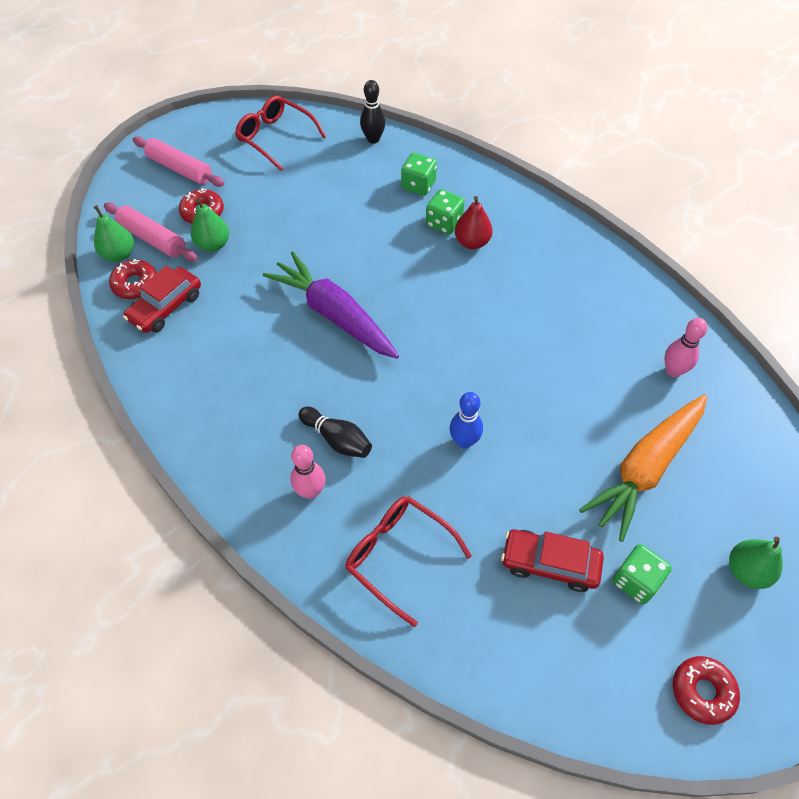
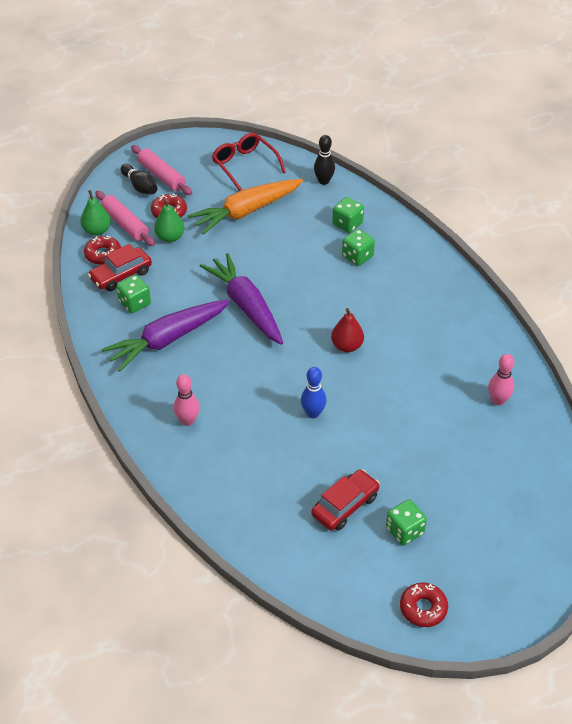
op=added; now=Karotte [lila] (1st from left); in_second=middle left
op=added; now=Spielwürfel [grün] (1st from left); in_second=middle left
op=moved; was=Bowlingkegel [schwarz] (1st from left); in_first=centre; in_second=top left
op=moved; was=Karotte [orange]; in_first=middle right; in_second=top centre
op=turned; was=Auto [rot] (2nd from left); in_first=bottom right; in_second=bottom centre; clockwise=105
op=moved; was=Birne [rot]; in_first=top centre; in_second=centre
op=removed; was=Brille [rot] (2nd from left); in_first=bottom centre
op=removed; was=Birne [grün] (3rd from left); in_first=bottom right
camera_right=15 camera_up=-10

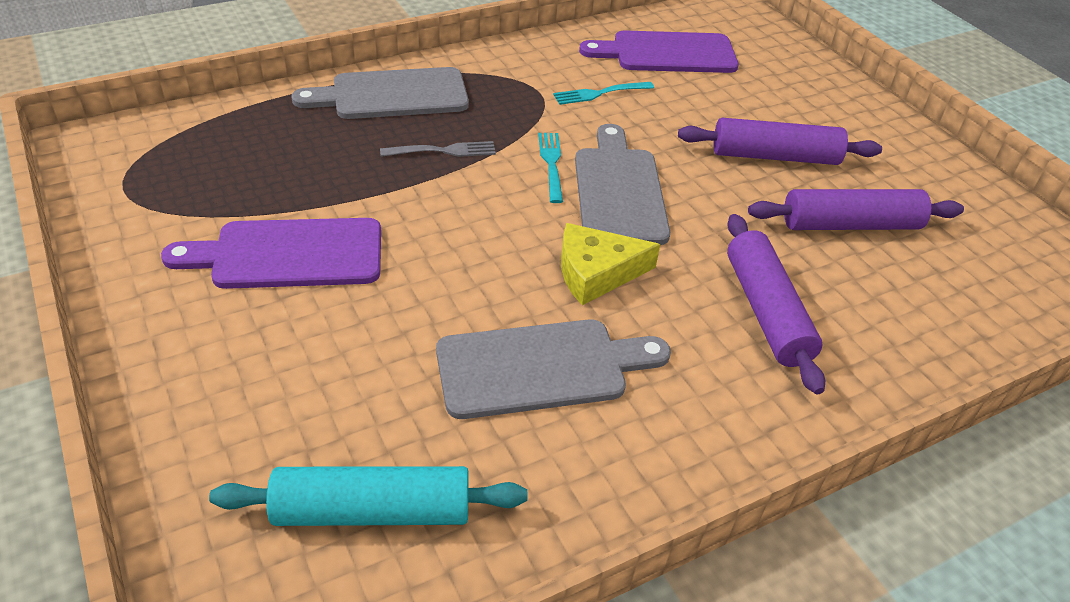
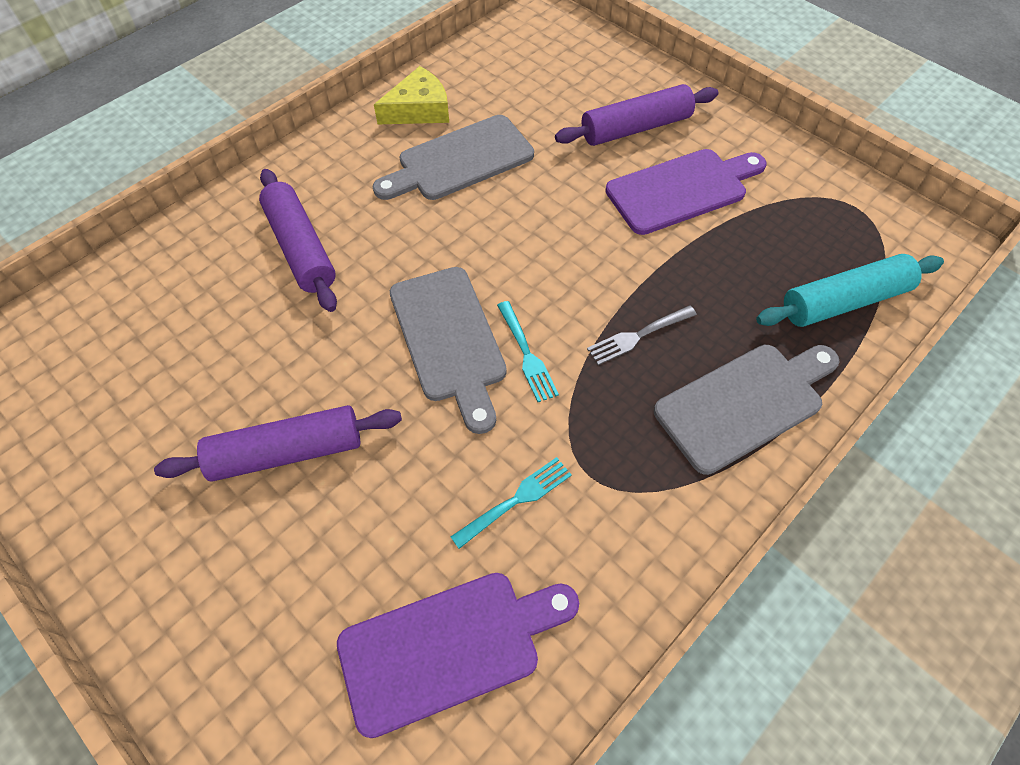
op=moved; was=Käse [gelb]; in_first=centre; in_second=top centre
op=moved; was=Nudelholz [lila] (3rd from left); in_first=middle right; in_second=top centre
op=moved; was=Nudelholz [türkis]; in_first=bottom centre; in_second=middle right
camera_right=165 camera_up=15

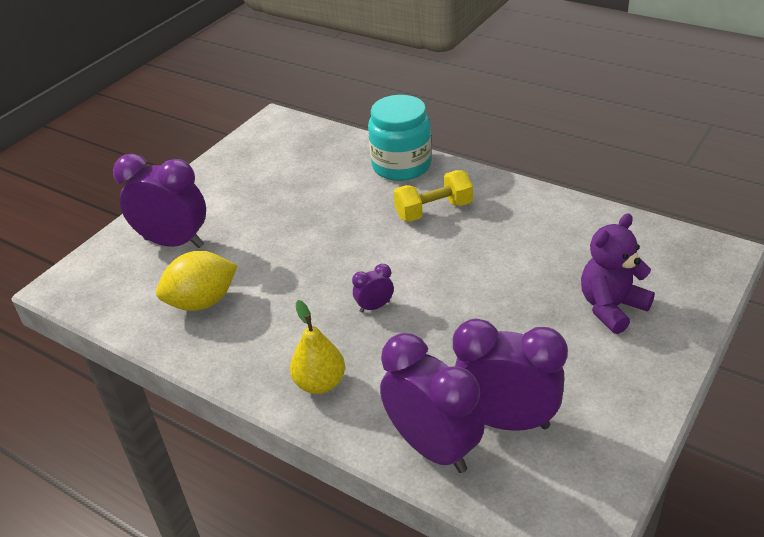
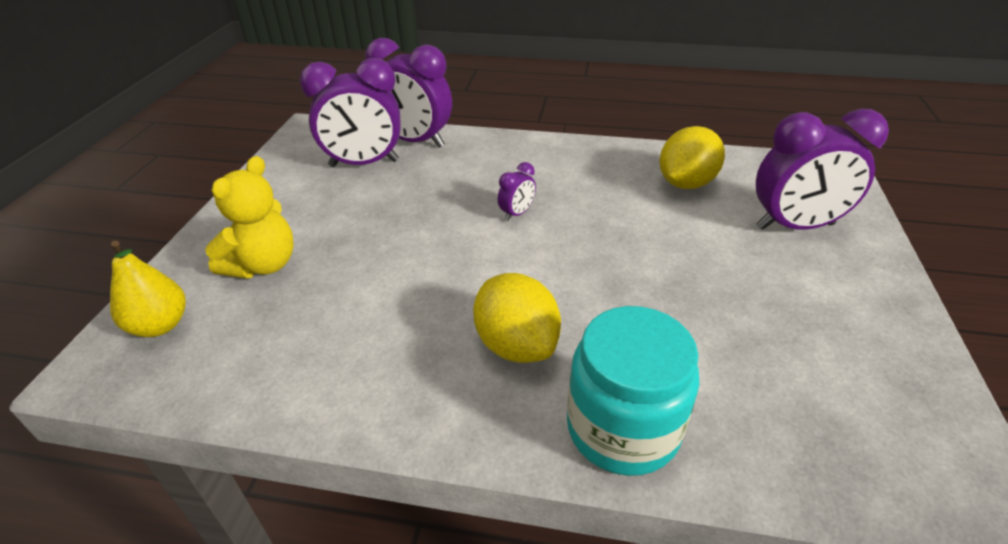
op=moved; was=Birne [gelb]; in_first=centre; in_second=middle left
op=recoloured; was=Teddybär [lila]; now=Teddybär [gelb]; in_first=middle right; in_second=middle left
op=replaced; was=Hantel [gelb]; now=Zitrone [gelb] (1st from left); in_first=centre; in_second=centre
camera_right=155 camera_up=0

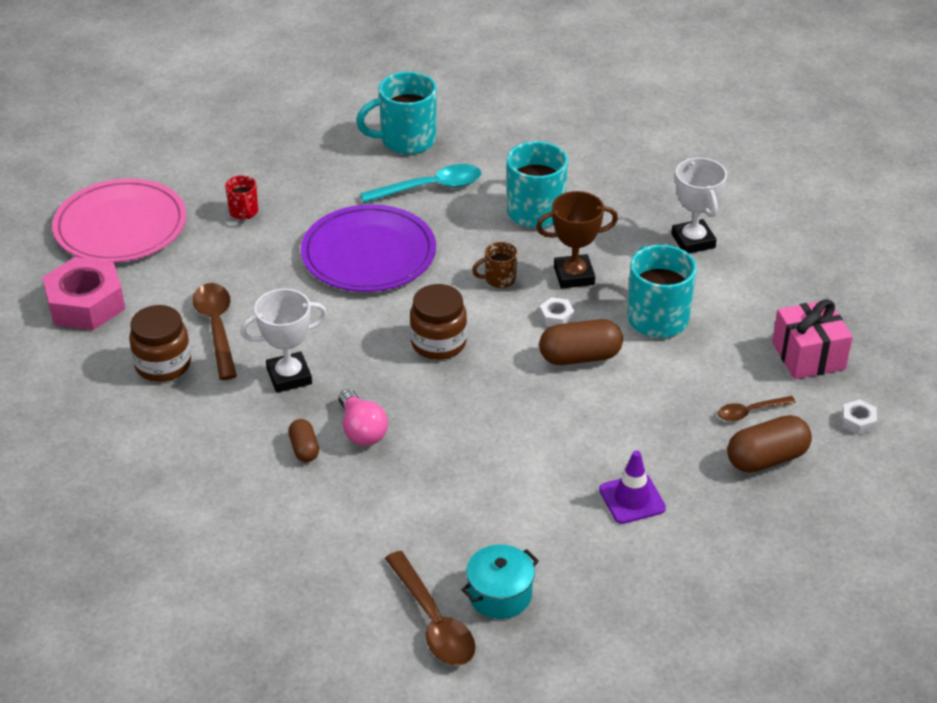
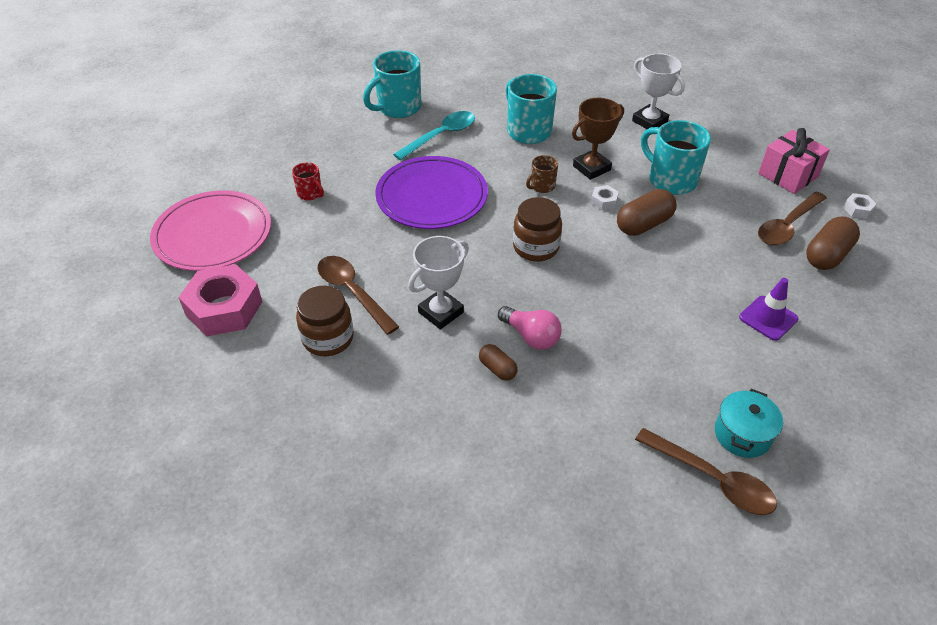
op=resized; was=Löffel [braun] (3rd from left); in_first=middle right; in_second=middle right; ratio=1.71
camera_right=-25 camera_up=5

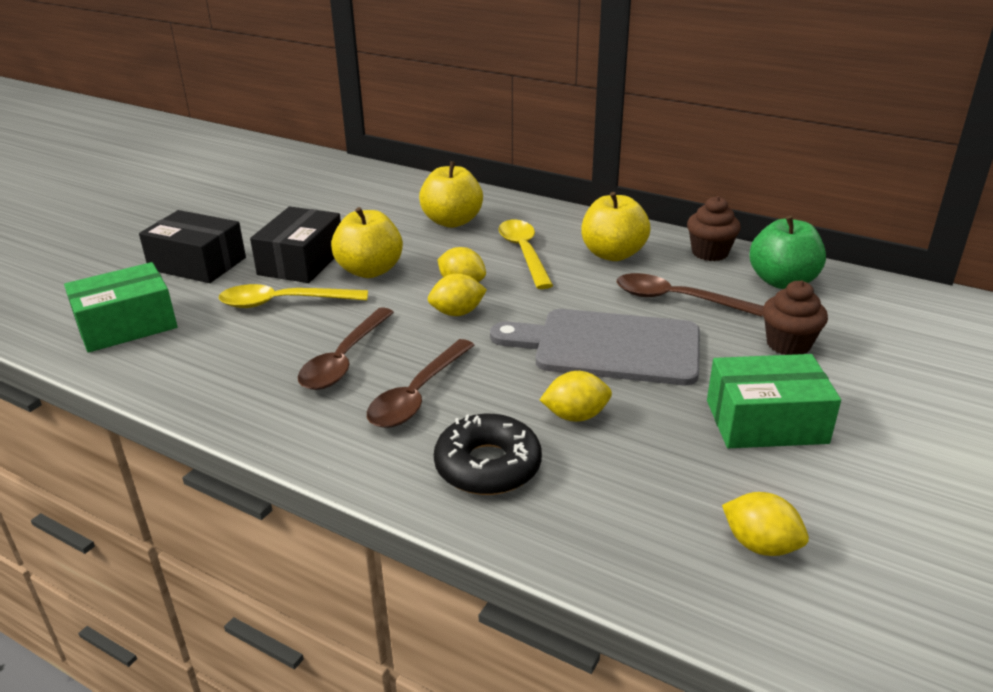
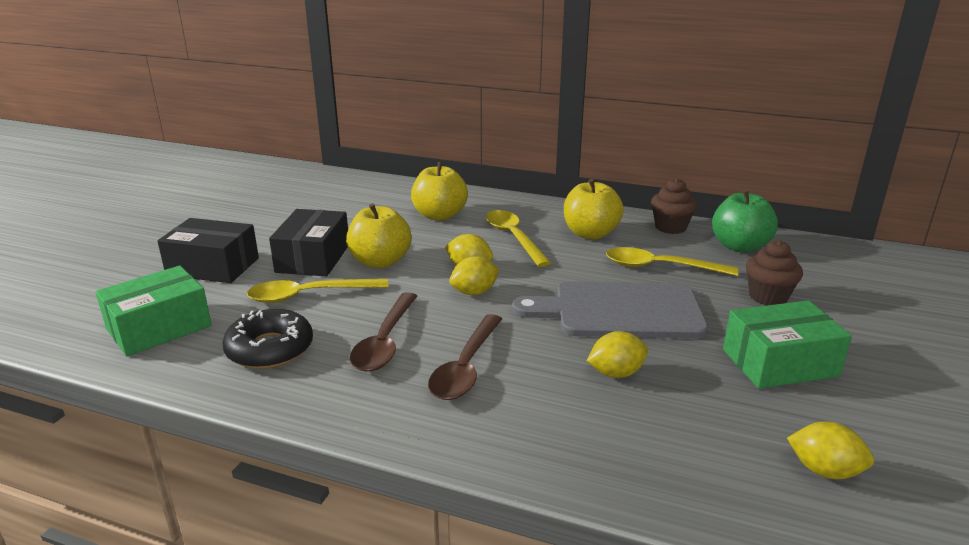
op=moved; was=Donut [schwarz]; in_first=centre; in_second=middle left
op=recoloured; was=Löffel [braun] (3rd from left); now=Löffel [gelb] (3rd from left); in_first=middle right; in_second=middle right
camera_right=-10 camera_up=-5

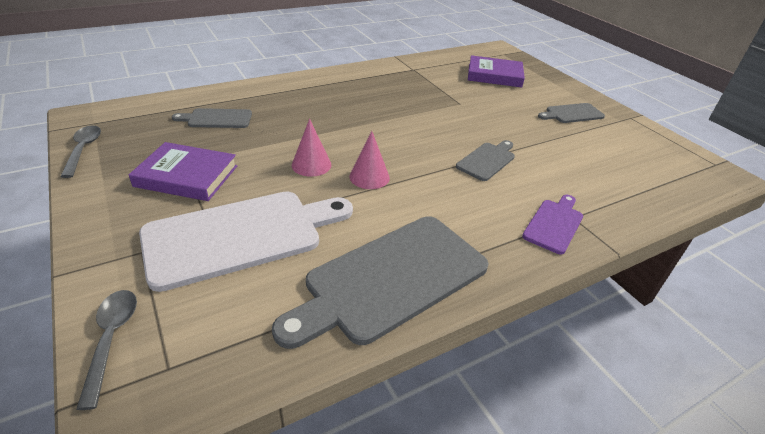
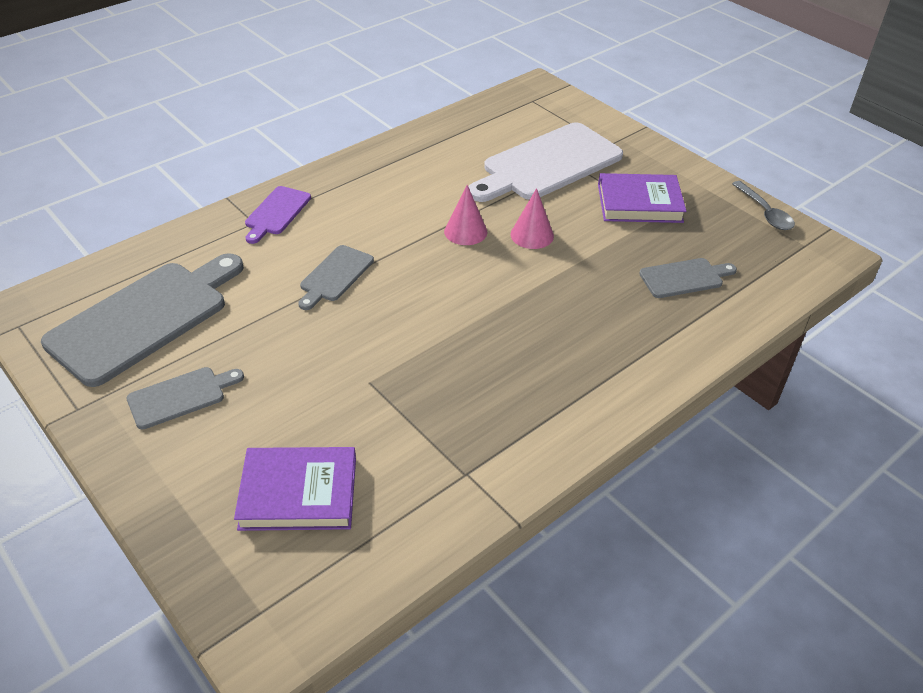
op=moved; was=Schneidebrett [grau] (2nd from left in the first image); now=Schneidebrett [grau] (1st from left); in_first=centre; in_second=middle left
op=removed; was=Löffel [grau] (2nd from left); in_first=bottom left
camera_right=170 camera_up=5

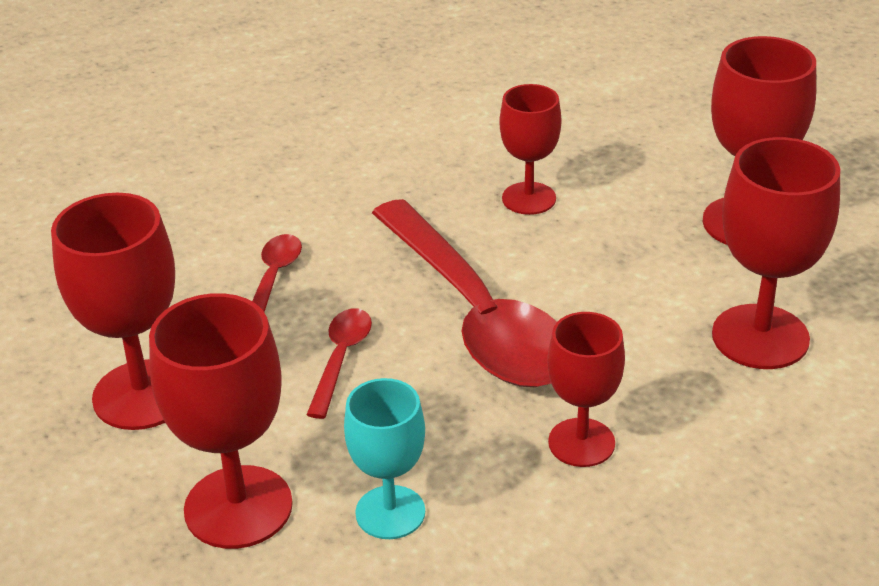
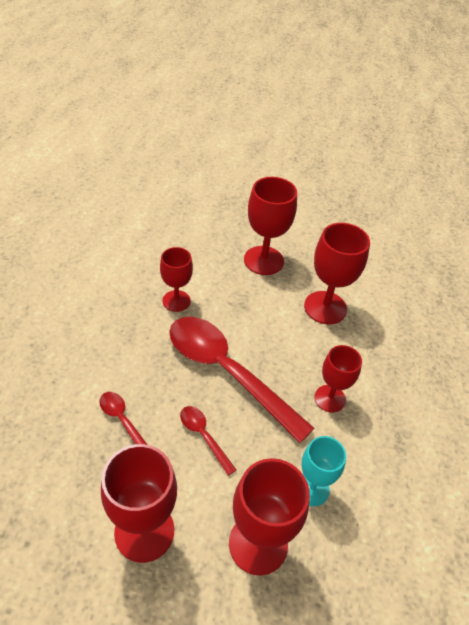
op=turned; was=Löffel [rot] (3rd from left); in_first=centre; in_second=centre; clockwise=-150
camera_right=-55 camera_up=10

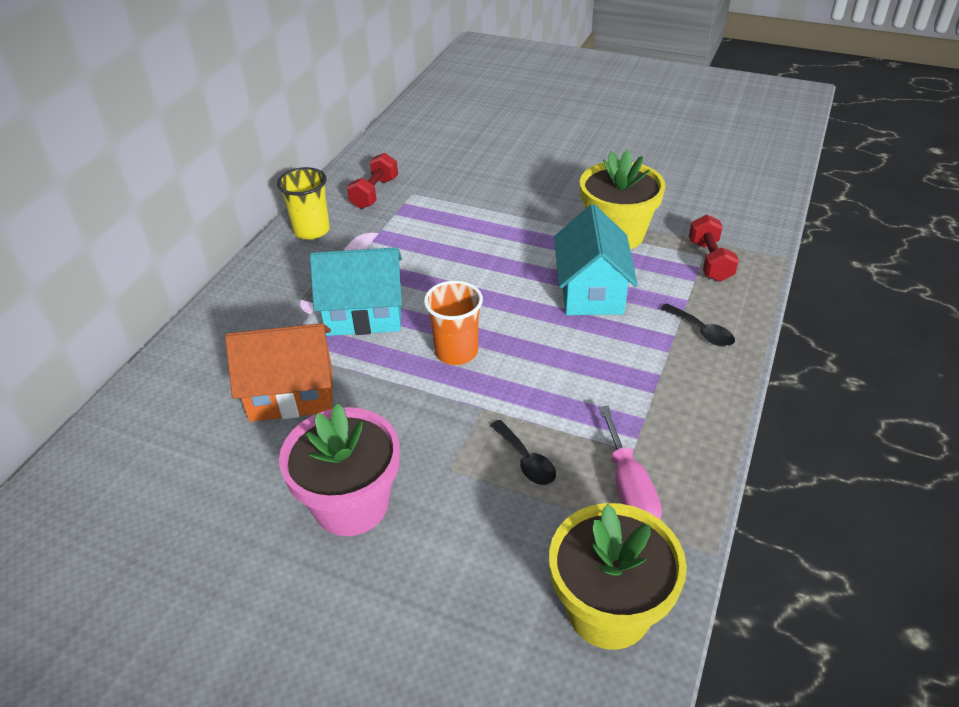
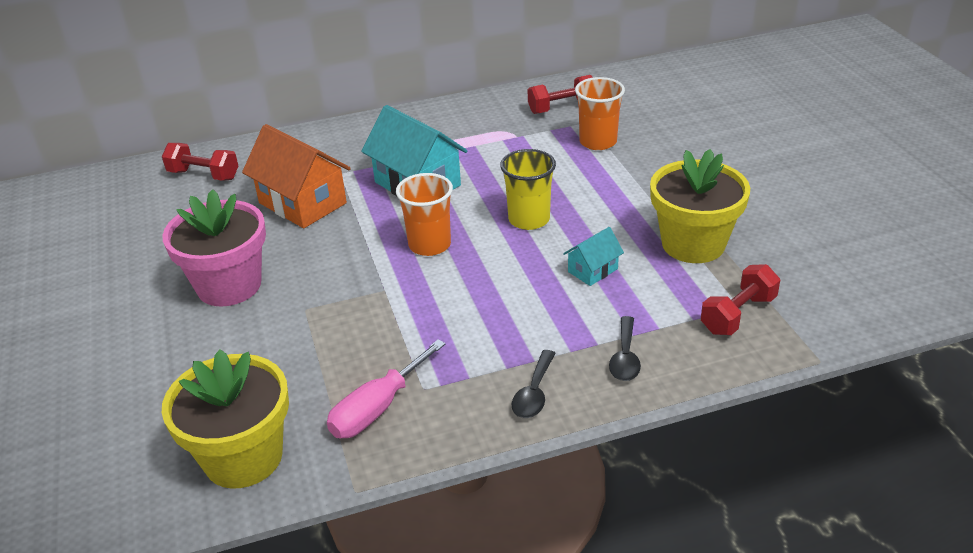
op=added; now=Hantel [rot] (1st from left); in_second=top left
op=moved; was=Becher [gelb]; in_first=top left; in_second=centre
op=moved; was=Löffel [schwarz] (1st from left); in_first=centre; in_second=bottom centre
op=resized; was=Haus [türkis] (2nd from left); in_first=centre; in_second=centre; ratio=0.5
op=added; now=Becher [orange] (2nd from left); in_second=top centre
camera_right=50 camera_up=-5

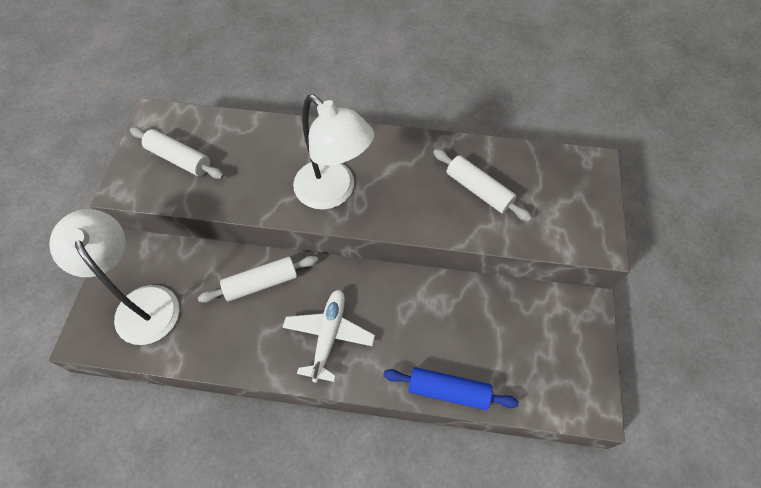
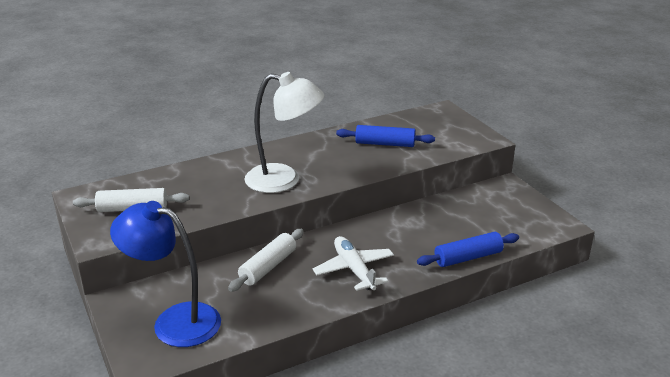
op=recoloured; was=Lampe [weiß] (1st from left); now=Lampe [blau]; in_first=middle left; in_second=bottom left
op=recoloured; was=Nudelholz [weiß] (3rd from left); now=Nudelholz [blau] (1st from left); in_first=centre; in_second=centre
camera_right=-35 camera_up=-30

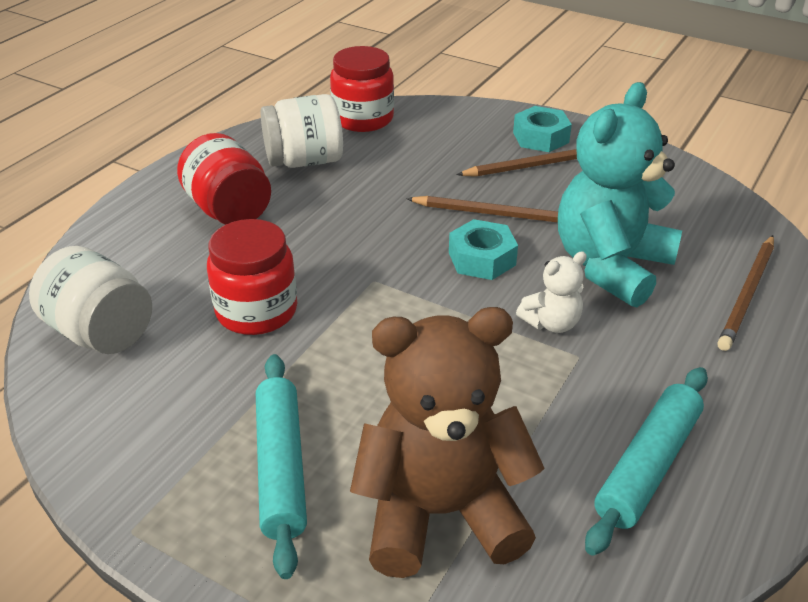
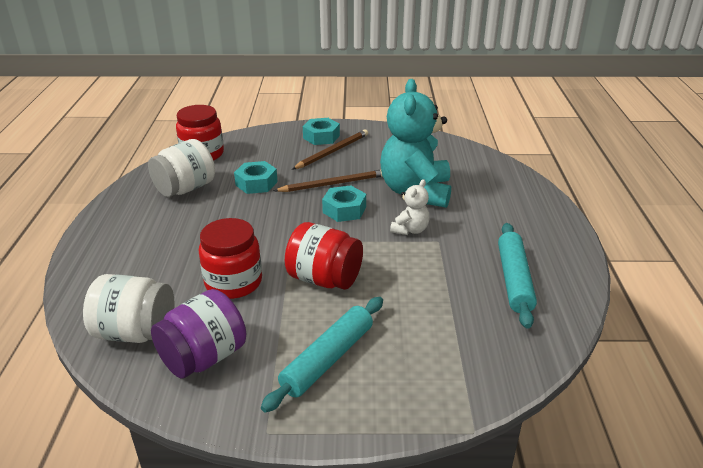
op=added; now=Einmachglas [lila]; in_second=bottom left
op=added; now=Sechskantmutter [türkis] (1st from left); in_second=centre
op=turned; was=Nudelholz [türkis] (1st from left); in_first=bottom centre; in_second=bottom centre; clockwise=75
op=moved; was=Einmachglas [rot] (1st from left in the first image); now=Einmachglas [rot] (3rd from left); in_first=top left; in_second=centre
op=removed; was=Teddybär [braun]; in_first=bottom centre
op=removed; was=Bleistift [braun] (3rd from left); in_first=middle right
camera_right=-30 camera_up=-5

